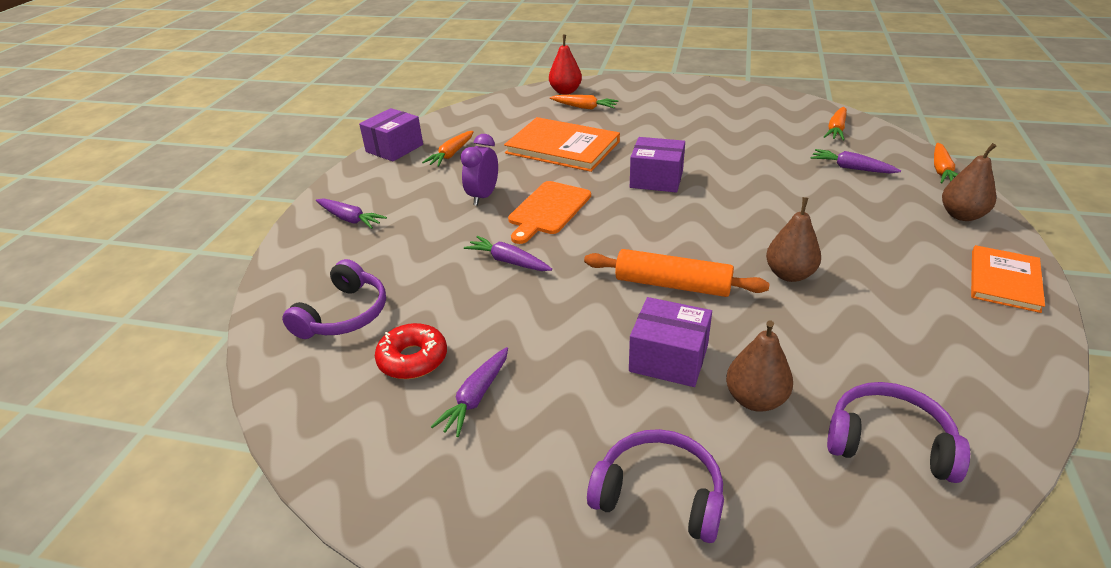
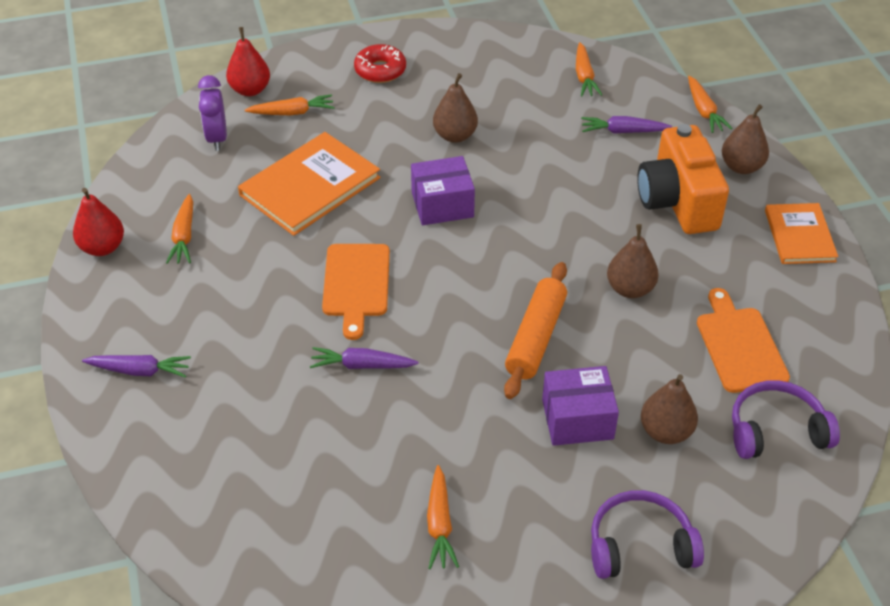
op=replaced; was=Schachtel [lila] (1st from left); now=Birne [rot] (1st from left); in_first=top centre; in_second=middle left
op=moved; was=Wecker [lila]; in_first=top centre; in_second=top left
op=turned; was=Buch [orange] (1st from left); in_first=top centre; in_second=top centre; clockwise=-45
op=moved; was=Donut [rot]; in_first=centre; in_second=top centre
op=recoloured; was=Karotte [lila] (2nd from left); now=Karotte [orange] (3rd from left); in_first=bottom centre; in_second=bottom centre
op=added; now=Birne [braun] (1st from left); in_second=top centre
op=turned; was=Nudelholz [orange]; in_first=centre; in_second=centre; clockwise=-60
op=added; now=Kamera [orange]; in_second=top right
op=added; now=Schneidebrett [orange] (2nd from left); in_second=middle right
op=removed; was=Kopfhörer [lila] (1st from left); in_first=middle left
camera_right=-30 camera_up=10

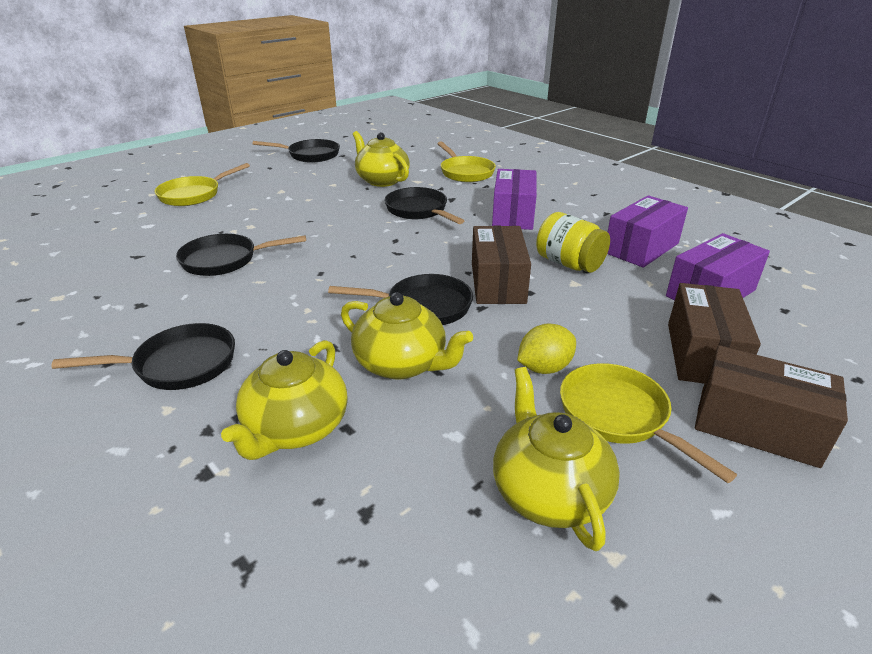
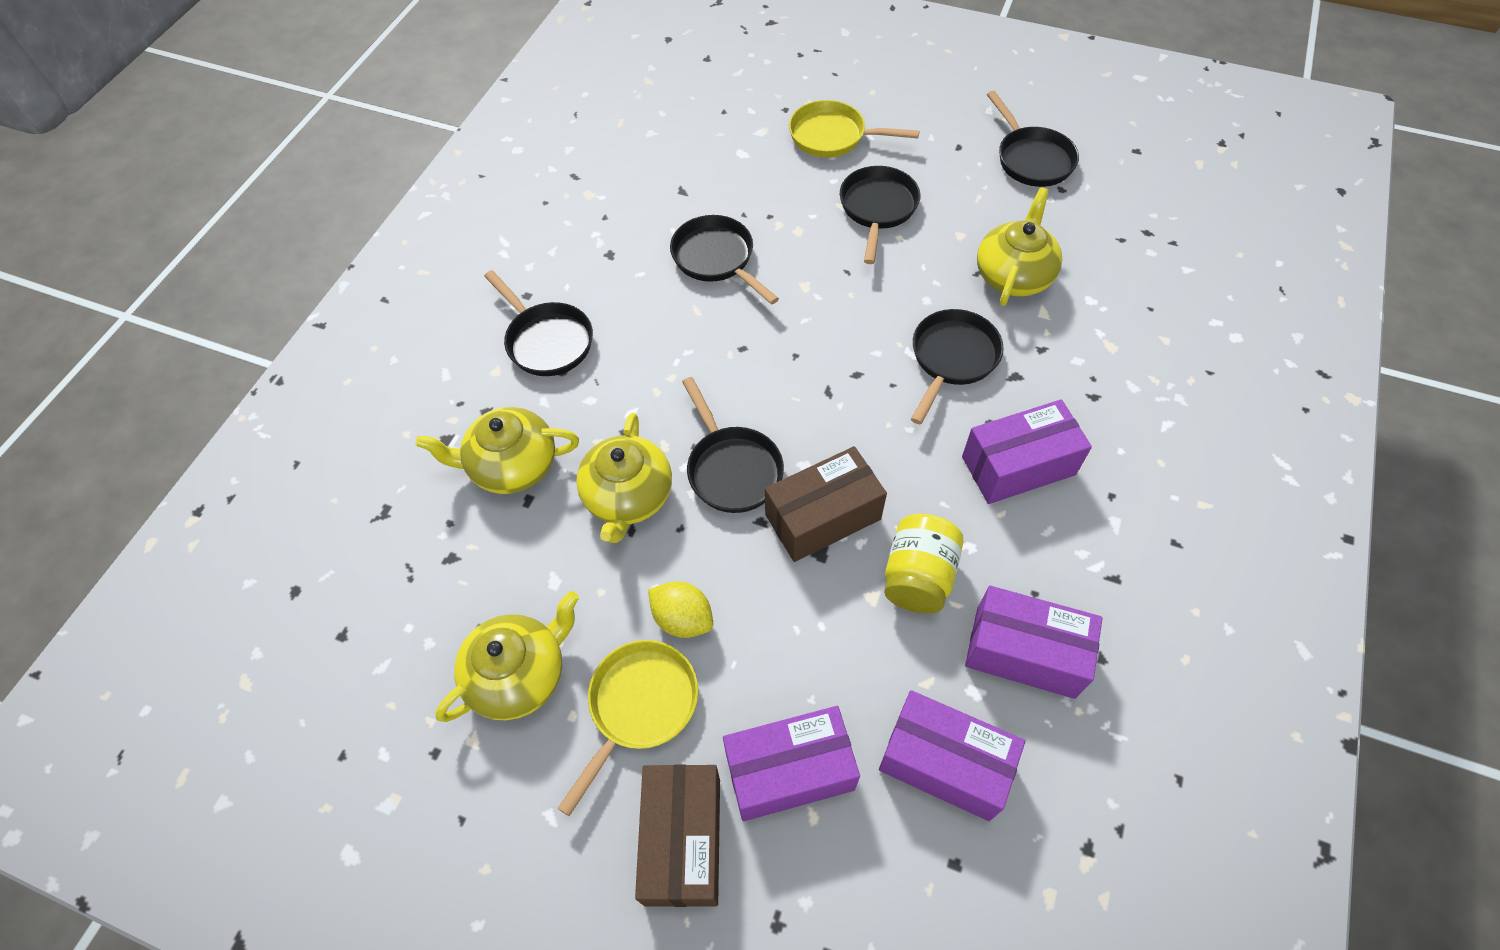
op=recoloured; was=Schachtel [braun] (2nd from left); now=Schachtel [lila] (1st from left); in_first=middle right; in_second=bottom centre
op=added; now=Pfanne [schwarz] (4th from left); in_second=top centre
op=removed; was=Pfanne [gelb] (2nd from left); in_first=top centre
camera_right=65 camera_up=25

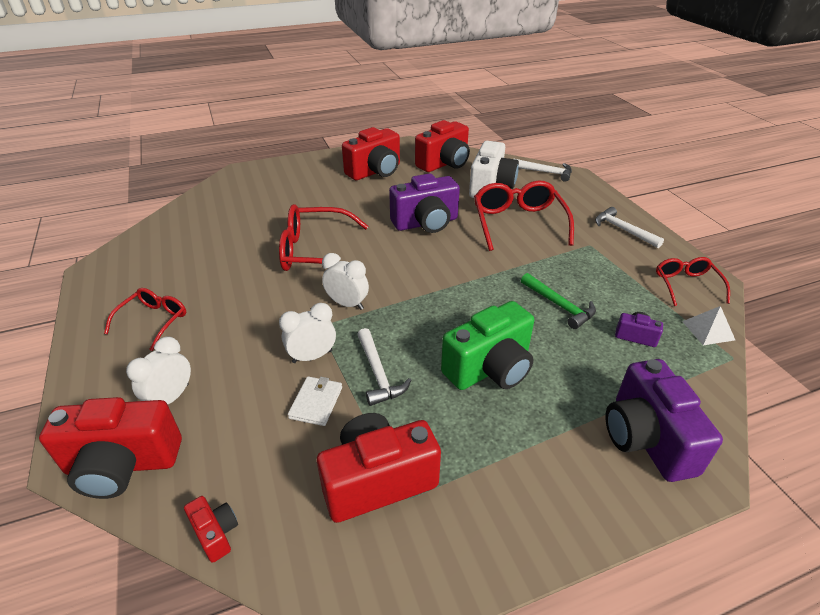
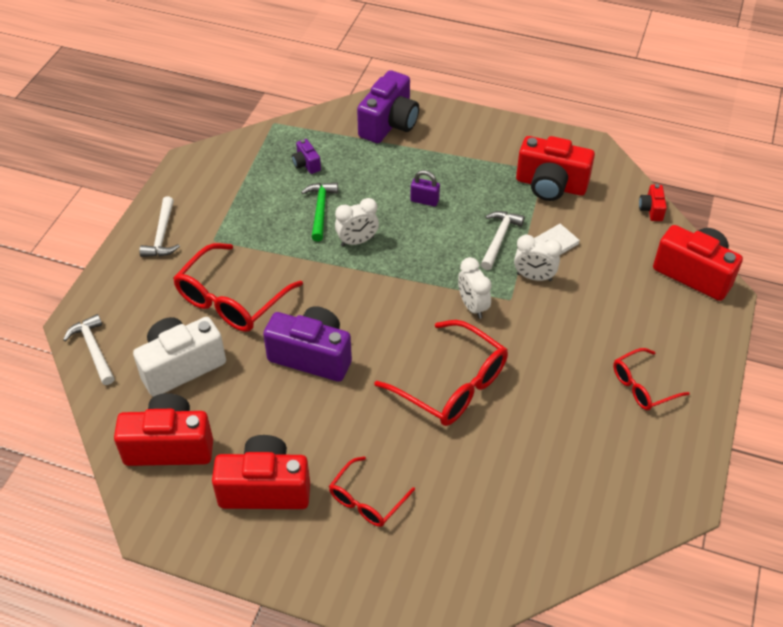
op=moved; was=Brille [rot] (4th from left in the first image); now=Brille [rot] (2nd from left); in_first=middle right; in_second=bottom centre
op=moved; was=Wecker [weiß] (1st from left); in_first=middle left; in_second=centre
op=replaced; was=Kamera [grün]; now=Vorhängeschloss [lila]; in_first=centre; in_second=top centre
op=removed; was=Pyramide [weiß]; in_first=middle right
camera_right=-140 camera_up=10

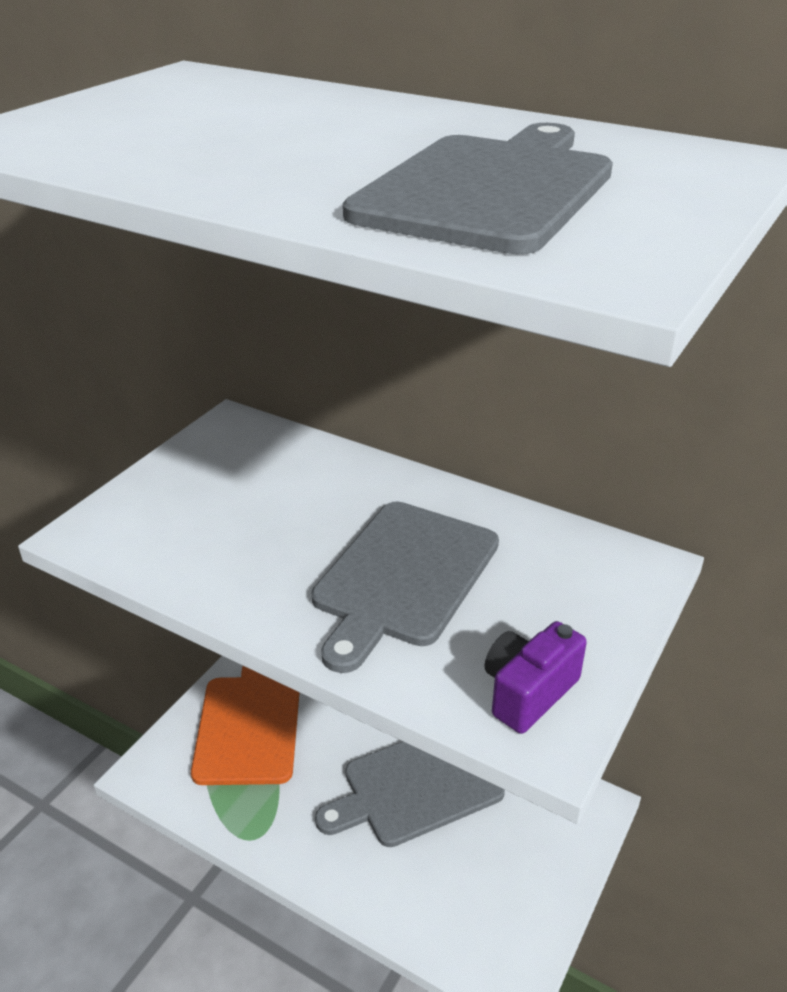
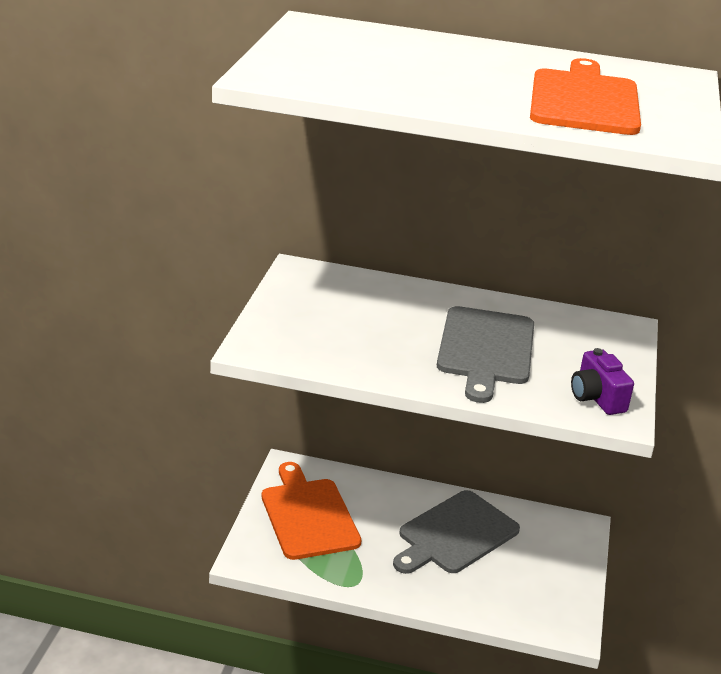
op=recoloured; was=Schneidebrett [grau] (3rd from left); now=Schneidebrett [orange] (2nd from left); in_first=top centre; in_second=top right
op=turned; was=Kamera [lila]; in_first=bottom right; in_second=middle right; clockwise=-45
camera_right=-20 camera_up=-5

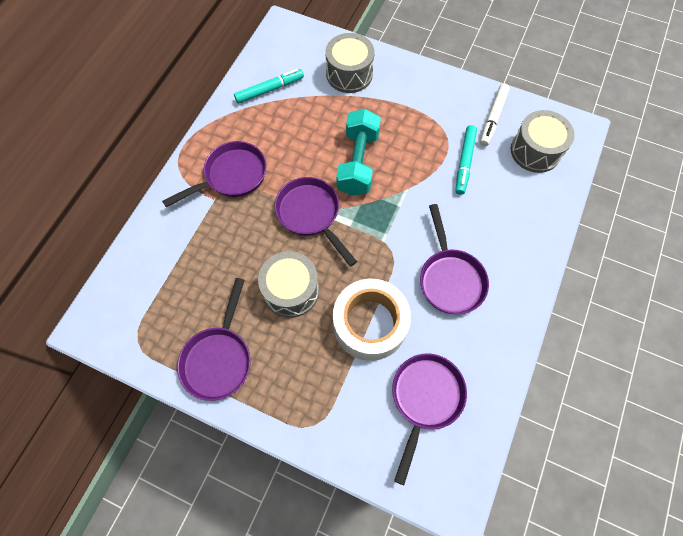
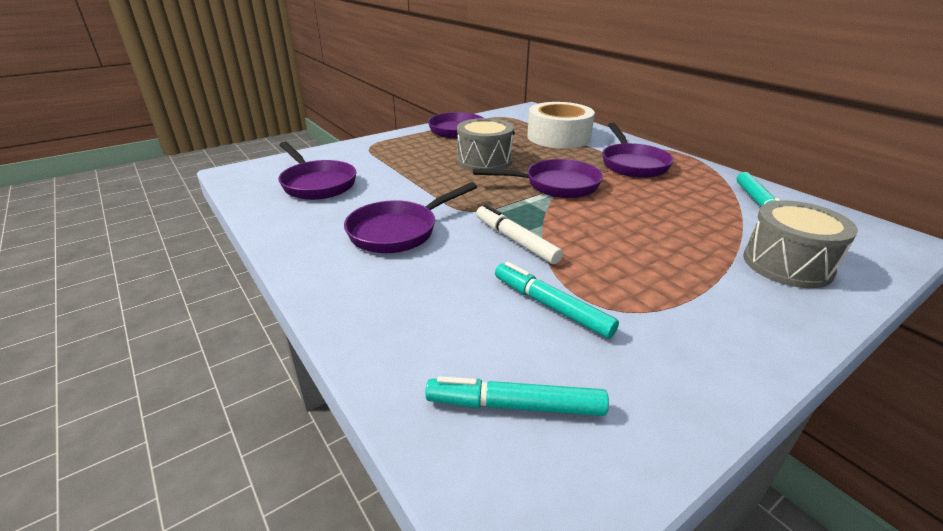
op=turned; was=Pfanne [lila] (5th from left in the first image); in_first=centre; in_second=centre; clockwise=-60
op=replaced; was=Trommel [grau] (3rd from left); now=Filzstift [türkis] (1st from left); in_first=top right; in_second=bottom centre
op=moved; was=Filzstift [weiß]; in_first=top right; in_second=centre
op=moved; was=Klebeband [weiß]; in_first=centre; in_second=top centre
op=removed; was=Hantel [türkis]; in_first=top centre
camera_right=120 camera_up=-35

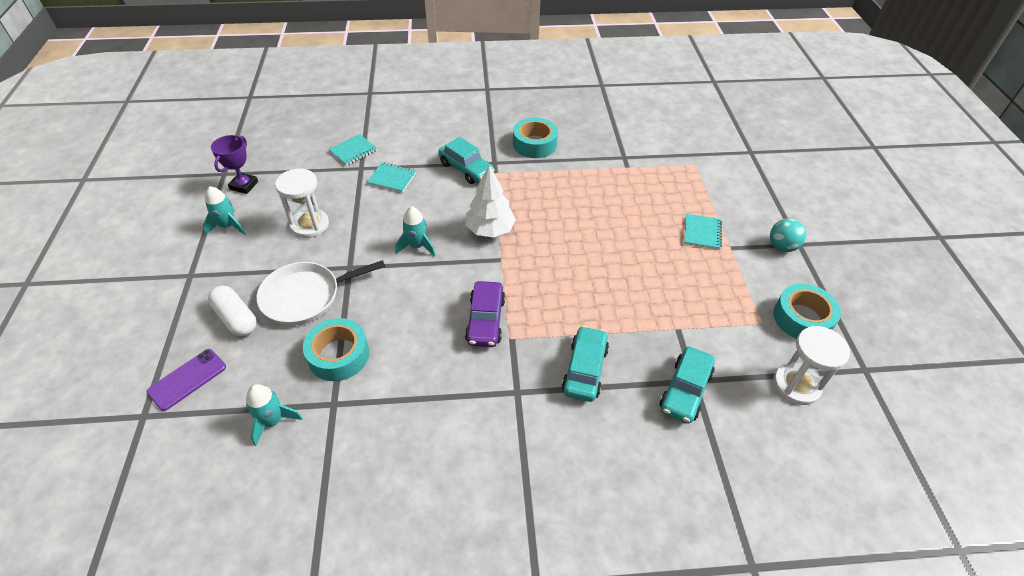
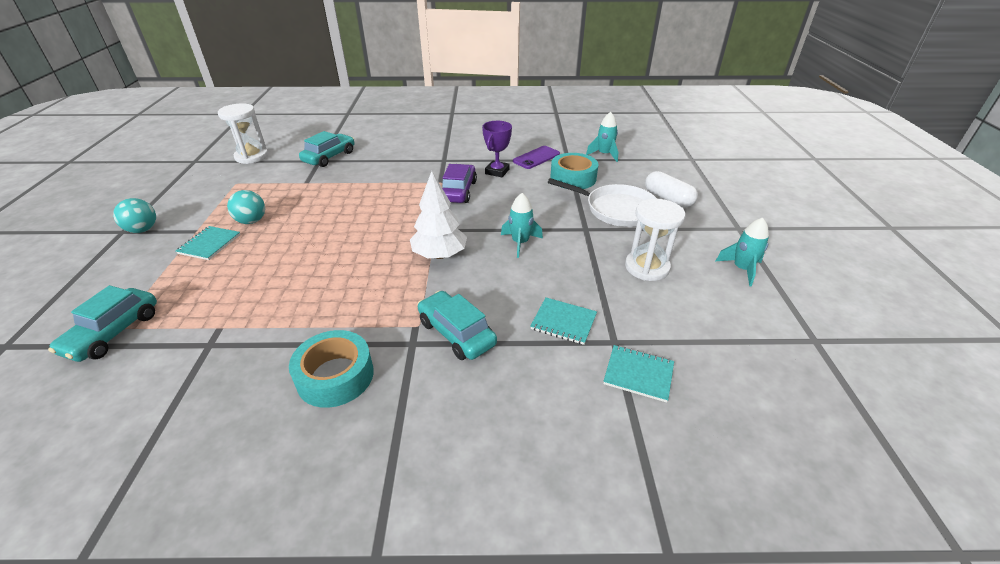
op=moved; was=Auto [türkis] (2nd from left in the first image); now=Auto [türkis] (1st from left); in_first=centre; in_second=middle left
op=added; now=Ball [türkis] (2nd from left); in_second=middle left
op=moved; was=Pokal [lila]; in_first=top left; in_second=top centre
op=moved; was=Handy [lila]; in_first=middle left; in_second=top centre
op=turned; was=Pfanne [weiß]; in_first=middle left; in_second=centre; clockwise=45
op=turned; was=Notizbuch [türkis] (1st from left in the first image); in_first=top centre; in_second=centre; clockwise=60
op=removed; was=Klebeband [türkis] (3rd from left); in_first=middle right
camera_right=-175 camera_up=-10

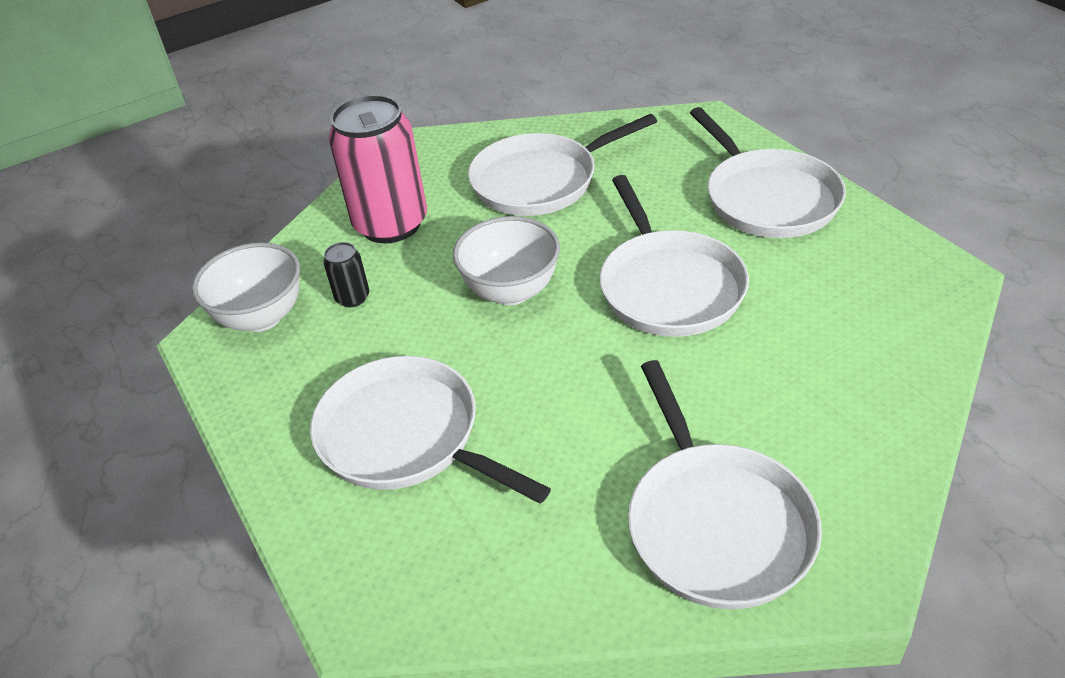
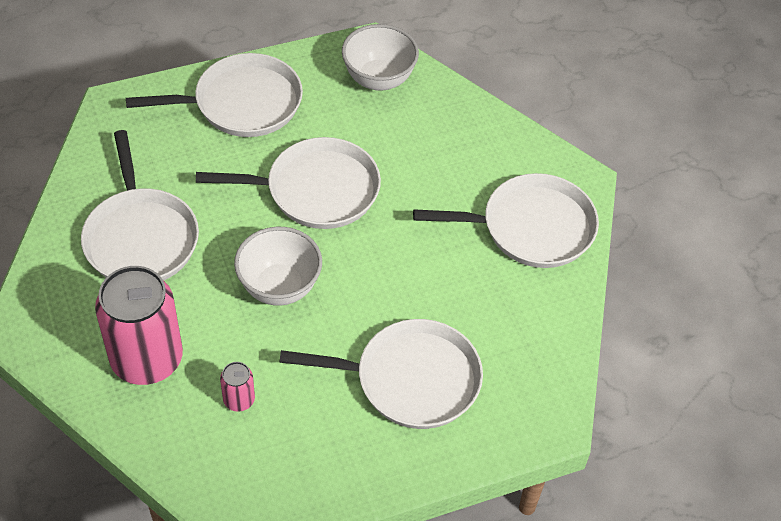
op=recoloured; was=Dose [schwarz]; now=Dose [rosa] (2nd from left); in_first=middle left; in_second=bottom left
op=turned; was=Pfanne [weiß] (1st from left in the first image); in_first=centre; in_second=bottom centre; clockwise=-135
op=moved; was=Schüssel [weiß] (1st from left in the first image); now=Schüssel [weiß] (2nd from left); in_first=middle left; in_second=top centre
camera_right=-85 camera_up=10

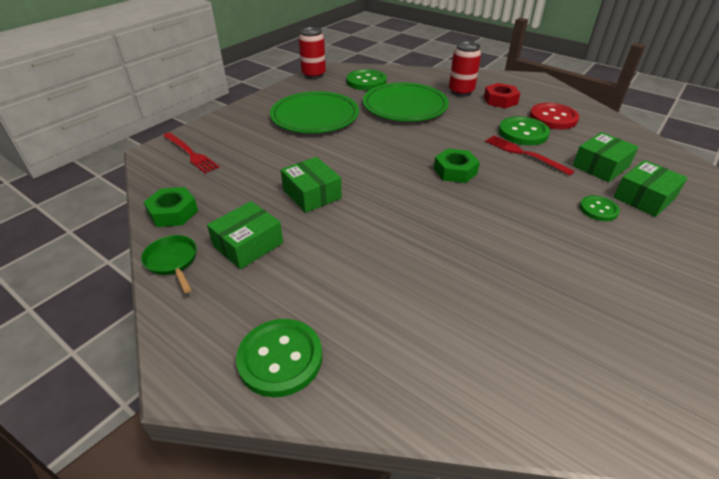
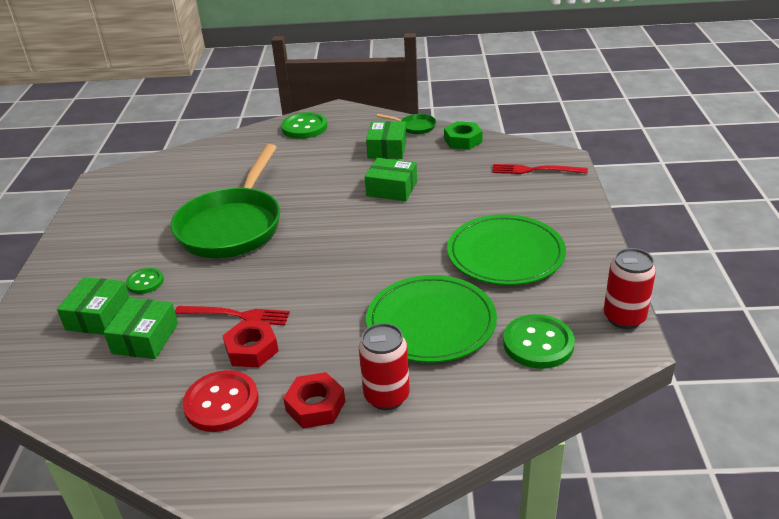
op=added; now=Pfanne [grün] (1st from left); in_second=middle left
op=replaced; was=Knopf [grün] (3rd from left); now=Sechskantmutter [rot] (1st from left); in_first=top right; in_second=middle left
op=removed; was=Sechskantmutter [grün] (2nd from left); in_first=centre
camera_right=145 camera_up=-5

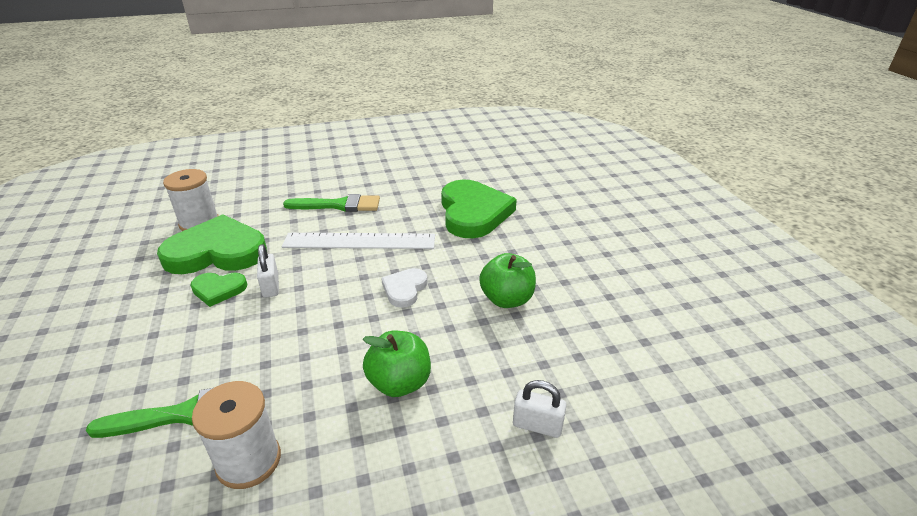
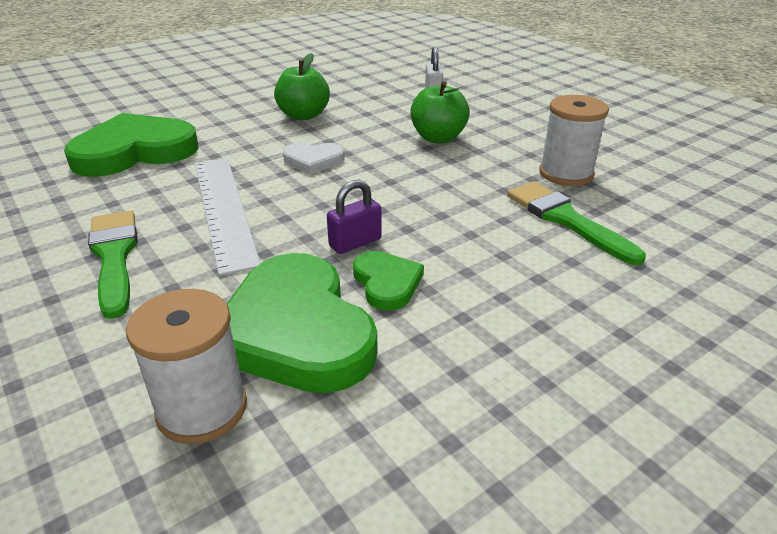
op=recoloured; was=Vorhängeschloss [weiß] (1st from left); now=Vorhängeschloss [lila]; in_first=middle left; in_second=centre
camera_right=-110 camera_up=0

